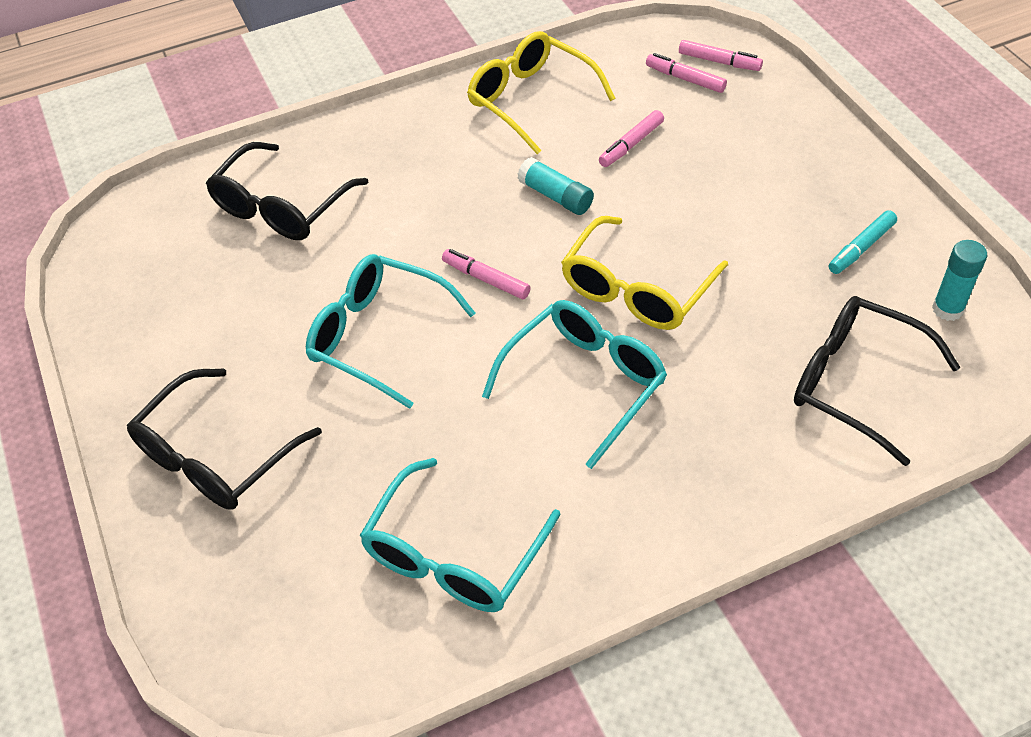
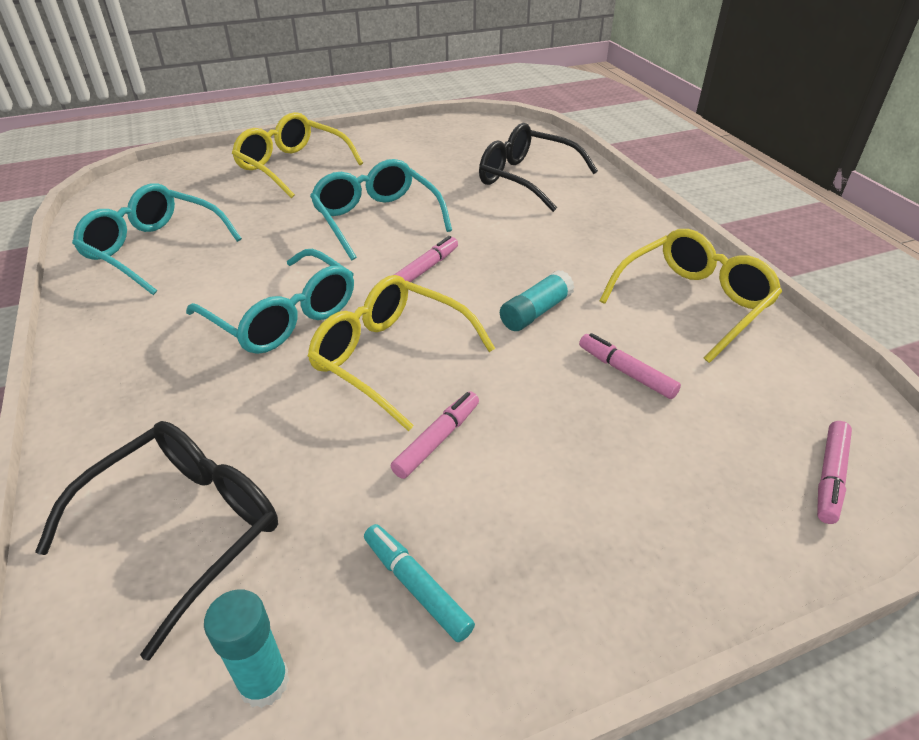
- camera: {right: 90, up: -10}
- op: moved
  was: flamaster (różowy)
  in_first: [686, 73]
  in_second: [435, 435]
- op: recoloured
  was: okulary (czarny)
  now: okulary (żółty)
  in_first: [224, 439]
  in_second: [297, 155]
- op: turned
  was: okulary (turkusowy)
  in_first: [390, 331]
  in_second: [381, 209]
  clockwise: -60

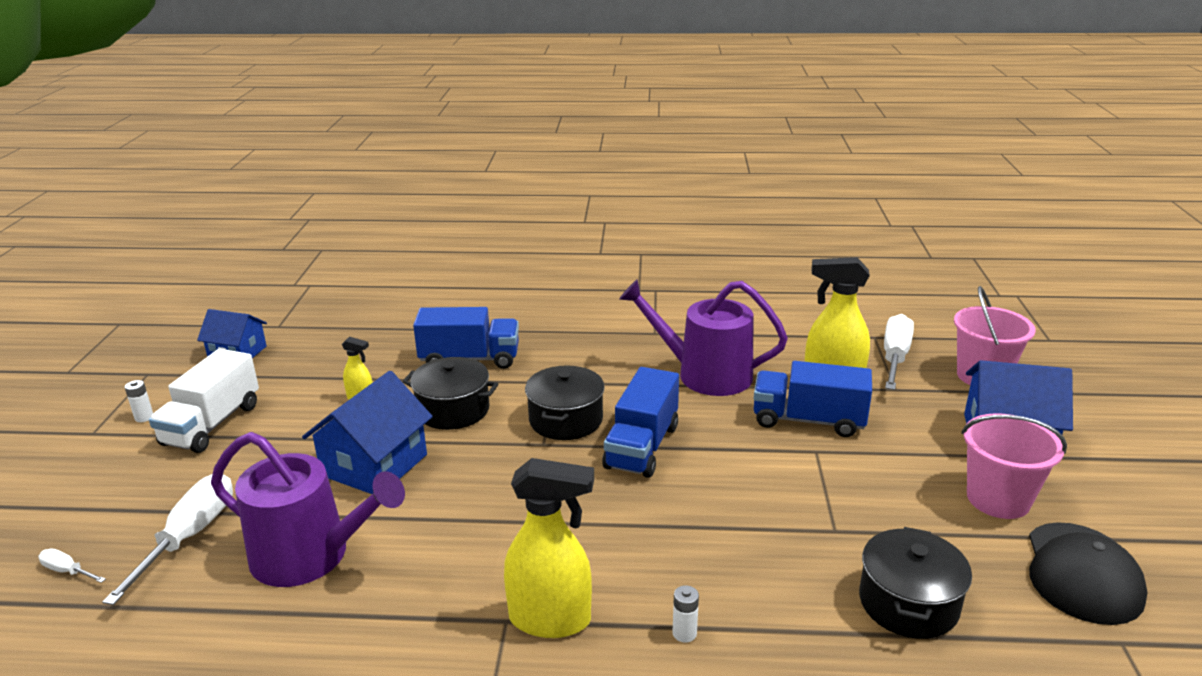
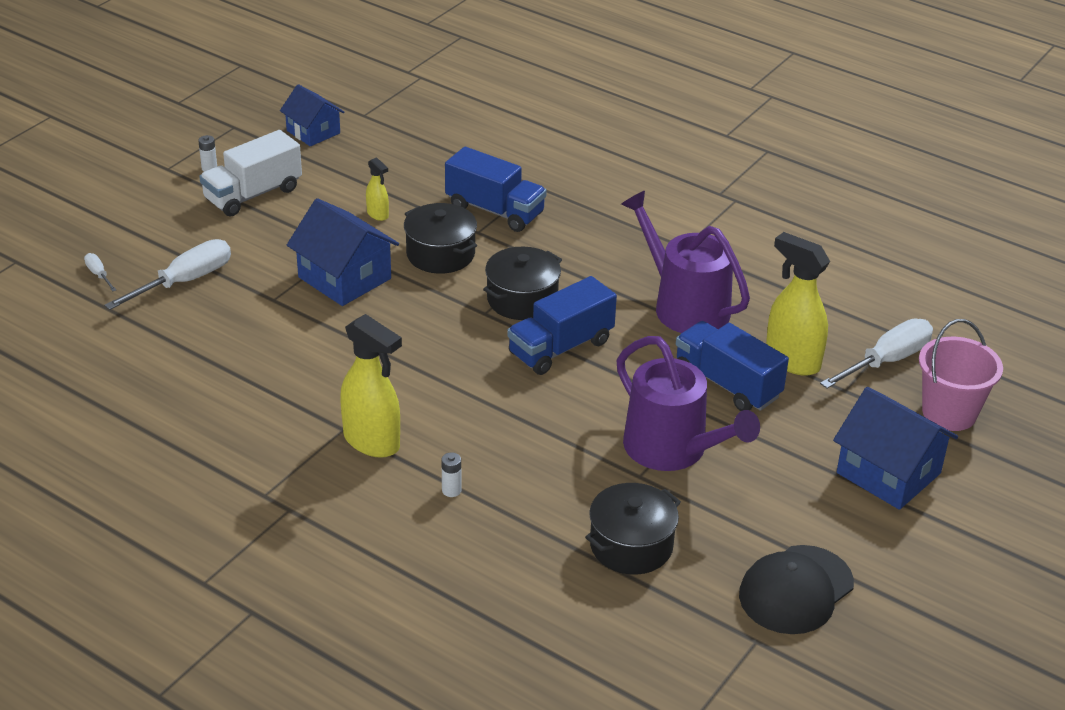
- camera: {right: 30, up: 10}
- op: removed
  was: wiadro (różowy)
  in_first: [1014, 466]
- op: moved
  was: konewka (fioletowy)
  in_first: [308, 509]
  in_second: [688, 403]
- op: turned
  was: domek (niebieski)
  in_first: [367, 432]
  in_second: [343, 252]
  clockwise: 75

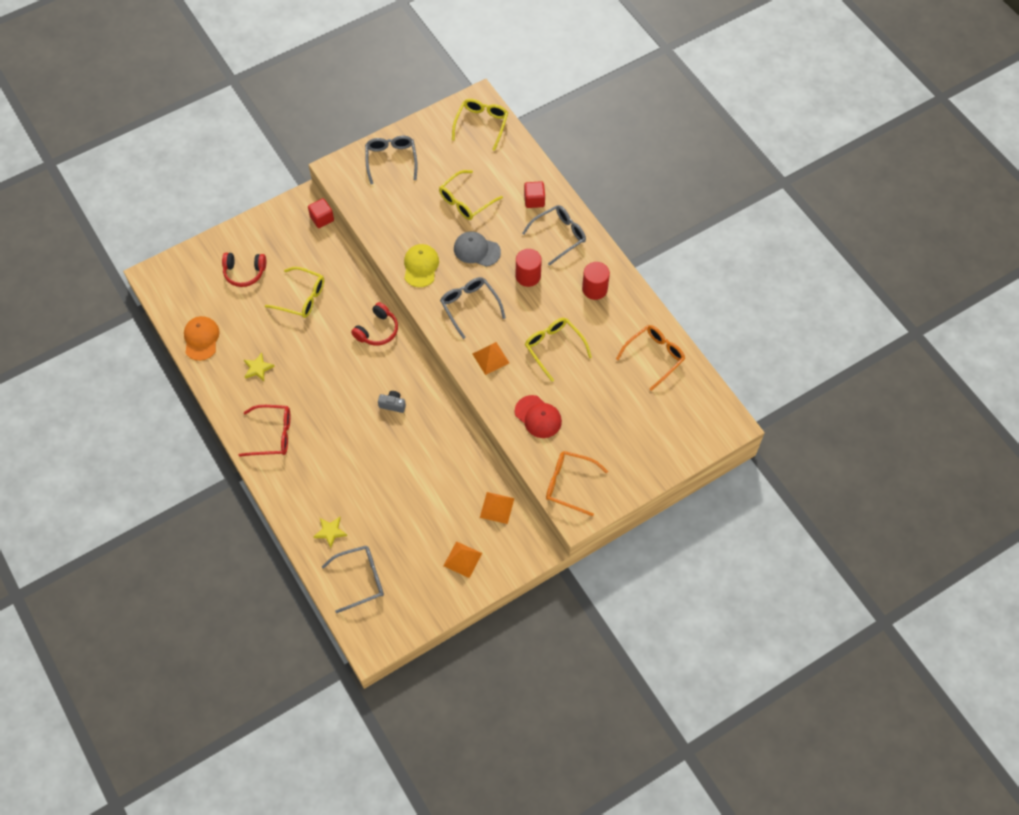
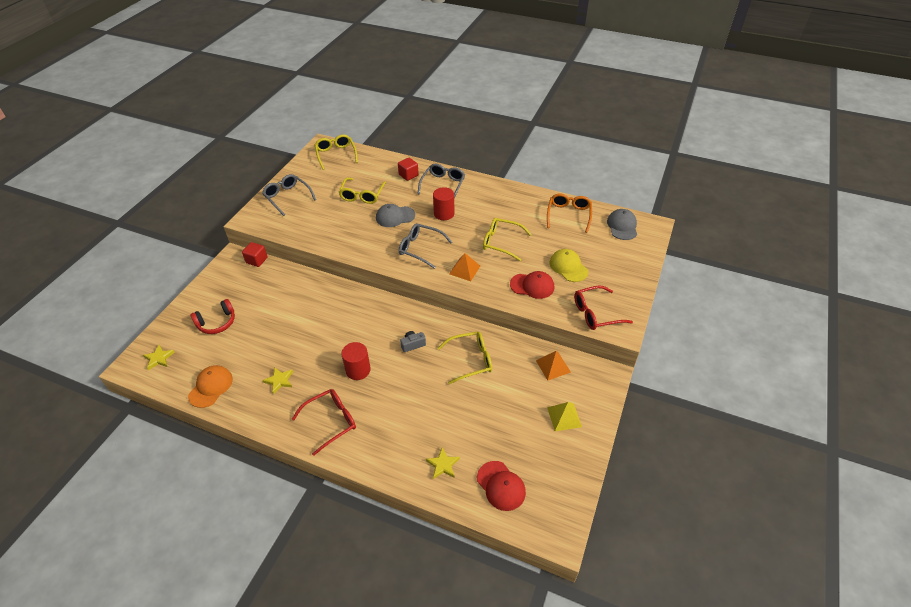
- camera: {right: -35, up: -15}
- op: removed
  was: słuchawki (czerwony)
  in_first: [374, 324]
- op: added
  now: gwiazda (żółty)
  in_second: [159, 357]
- op: added
  now: czapka (szary)
  in_second: [622, 224]
- op: moved
  was: okulary (żółty)
  in_first: [294, 292]
  in_second: [465, 357]
- op: moved
  was: czapka (żółty)
  in_first: [421, 265]
  in_second: [569, 265]
- op: moved
  was: walec (czerwony)
  in_first: [596, 281]
  in_second: [356, 361]
- op: replaced
  was: okulary (szary)
  now: czapka (czerwony)
  in_first: [353, 579]
  in_second: [501, 486]
- op: recoloured
  was: piramida (pomarańczowy)
  now: piramida (żółty)
  in_first: [462, 559]
  in_second: [564, 416]
- op: recoloured
  was: okulary (pomarańczowy)
  now: okulary (czerwony)
  in_first: [577, 483]
  in_second: [603, 307]
- op: turned
  was: czapka (pomarańczowy)
  in_first: [202, 338]
  in_second: [210, 386]
  clockwise: 60

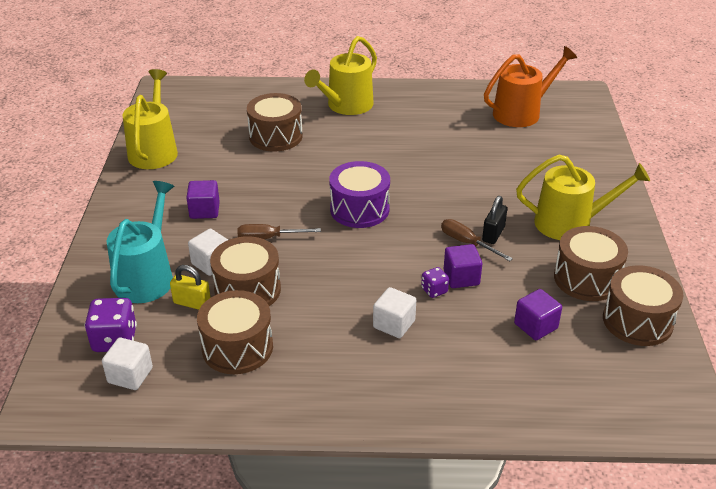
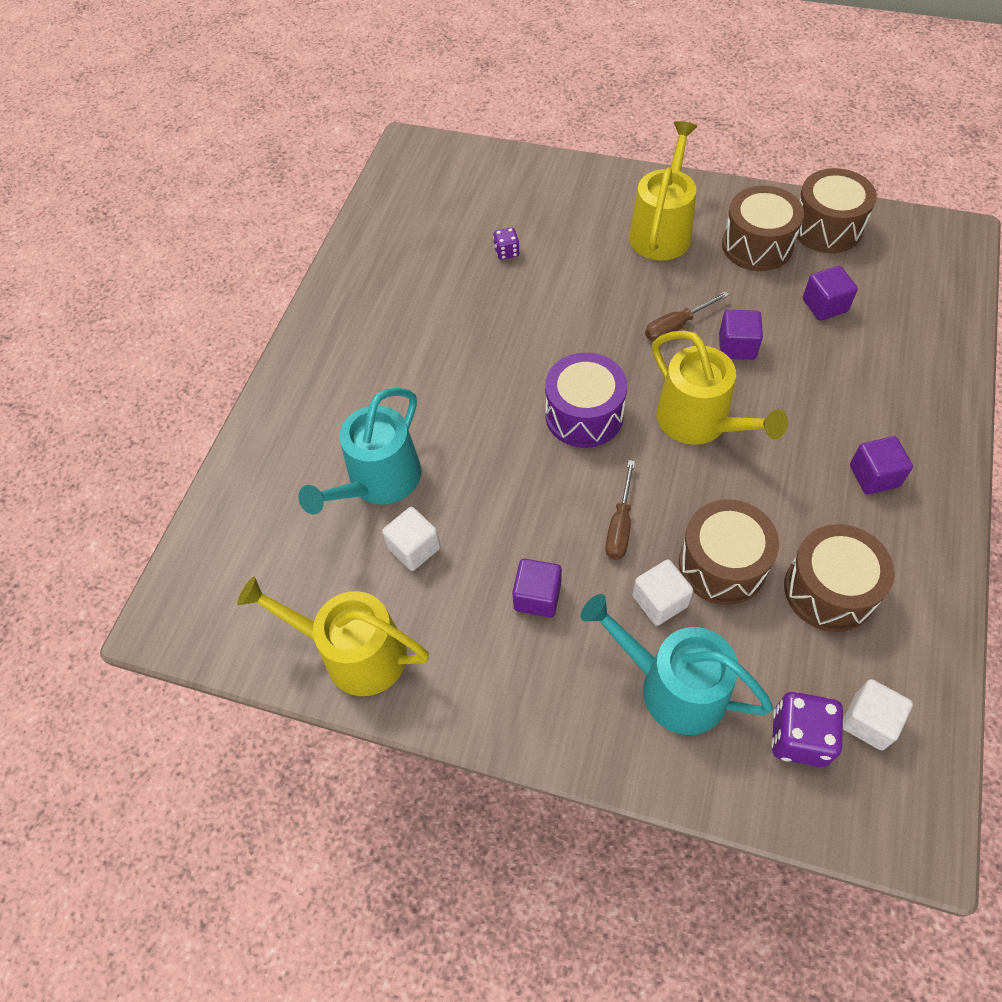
- camera: {right: -70, up: 20}
- op: removed
  was: kłódka (żółty)
  in_first: [190, 287]
- op: removed
  was: kłódka (czarny)
  in_first: [494, 220]
- op: removed
  was: konewka (pomarańczowy)
  in_first: [530, 86]
- op: added
  now: sześcian (fioletowy)
  in_second: [881, 465]
- op: moved
  was: konewka (żółty)
  in_first: [340, 75]
  in_second: [720, 387]
- op: moved
  was: sześcian (biały)
  in_first: [394, 312]
  in_second: [411, 539]
- op: moved
  was: kostka do gry (fioletowy)
  in_first: [435, 282]
  in_second: [506, 244]
- op: replaced
  was: bęben (brązowy)
  now: konewka (turkusowy)
  in_first: [275, 122]
  in_second: [359, 451]

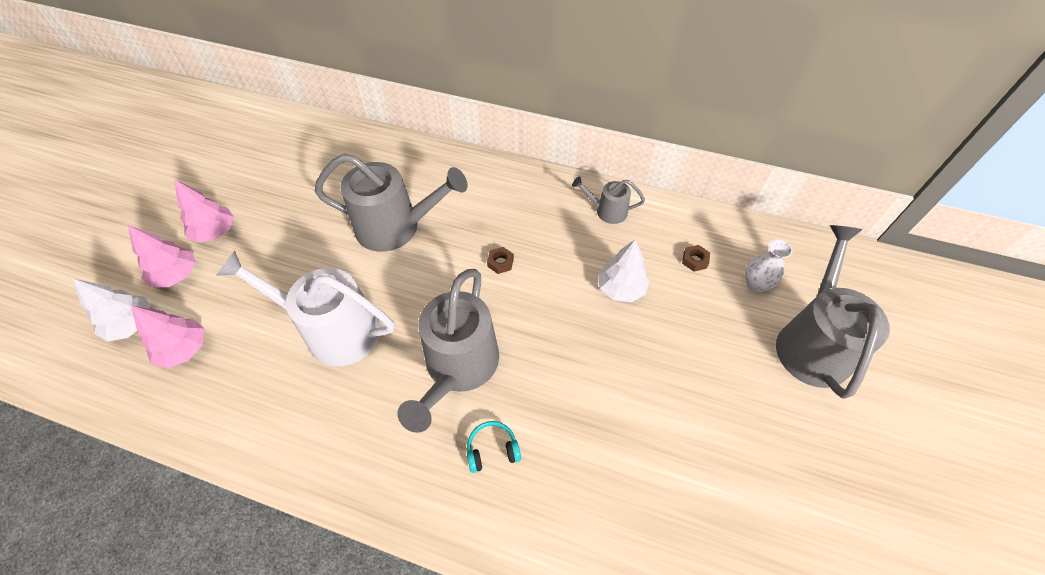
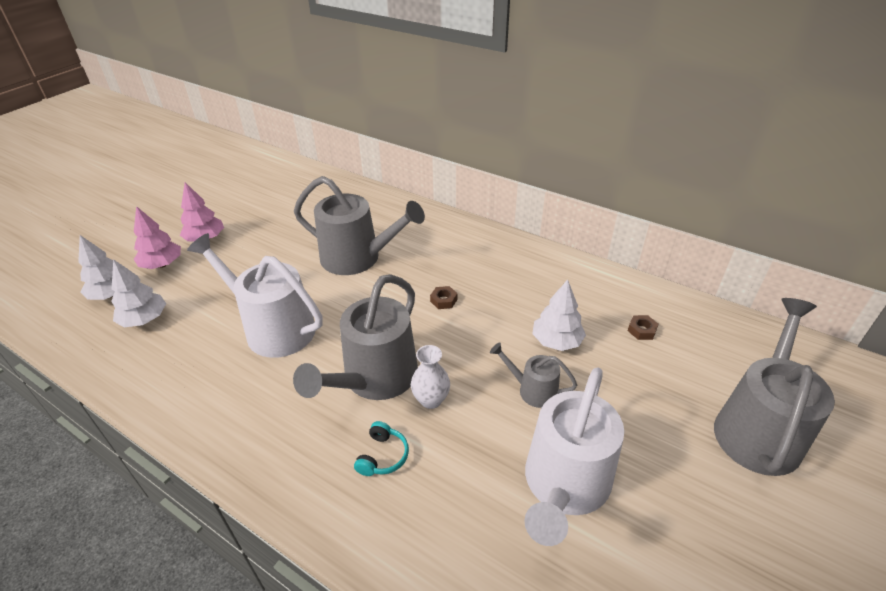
- camera: {right: 15, up: -15}
- op: added
  now: konewka (biały)
  in_second: [574, 456]
- op: moved
  was: konewka (szary)
  in_first: [608, 200]
  in_second: [533, 375]
- op: moved
  was: wazon (biały)
  in_first: [768, 266]
  in_second: [430, 377]
- op: recoloured
  was: drzewko (różowy)
  now: drzewko (biały)
  in_first: [168, 336]
  in_second: [138, 293]
- op: turned
  was: słuchawki (turkusowy)
  in_first: [494, 447]
  in_second: [381, 448]
  clockwise: 105

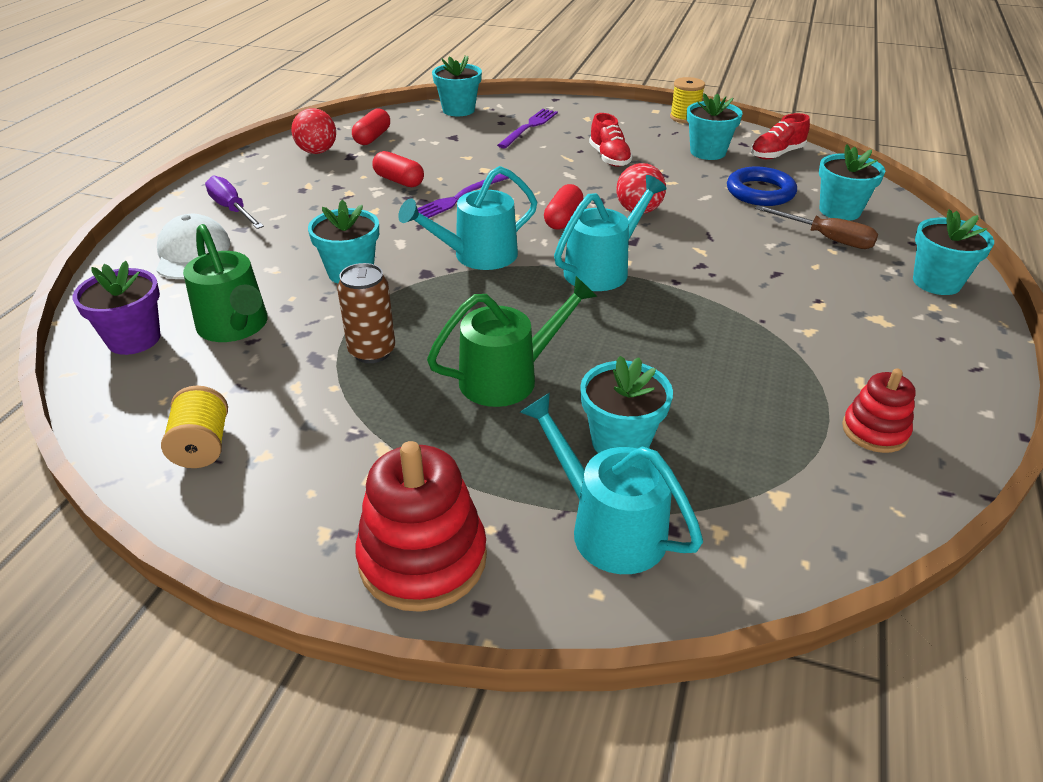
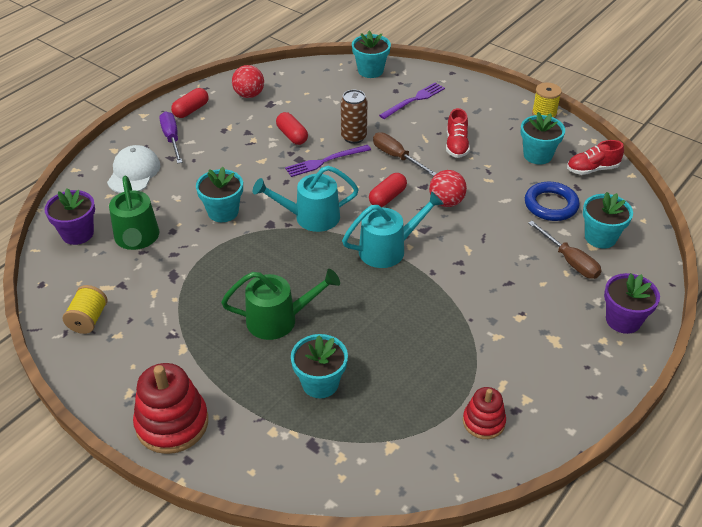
- camera: {right: 20, up: 5}
- op: removed
  was: konewka (turkusowy)
  in_first: [611, 483]
- op: added
  now: śrubokręt (brązowy)
  in_second: [405, 154]
- op: moved
  was: puszka (brązowy)
  in_first: [366, 313]
  in_second: [354, 117]
- op: moved
  was: kapsułka (czerwony)
  in_first: [371, 126]
  in_second: [189, 103]
- op: recoloured
  was: doniczka (turkusowy)
  now: doniczka (fioletowy)
  in_first: [953, 252]
  in_second: [632, 303]

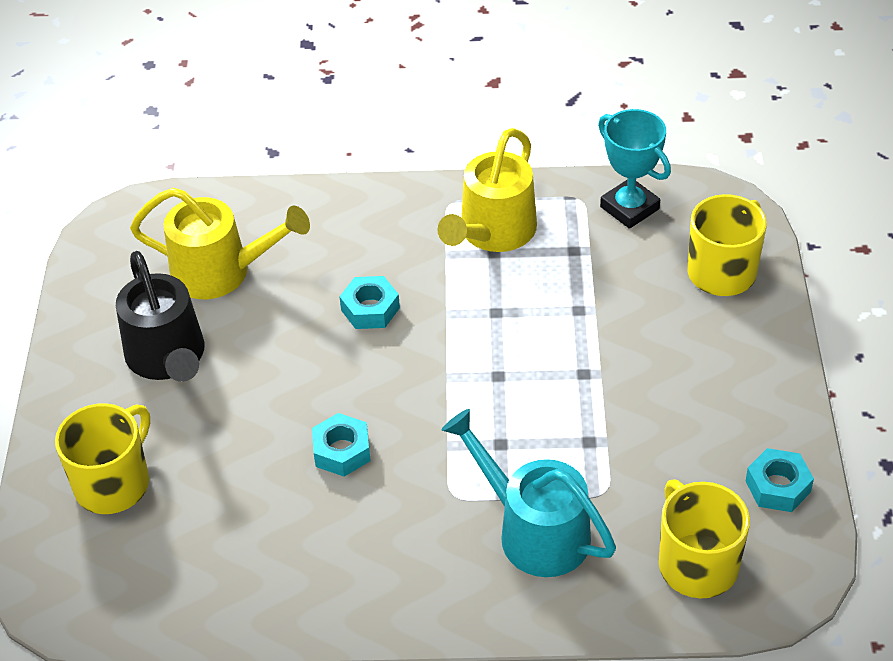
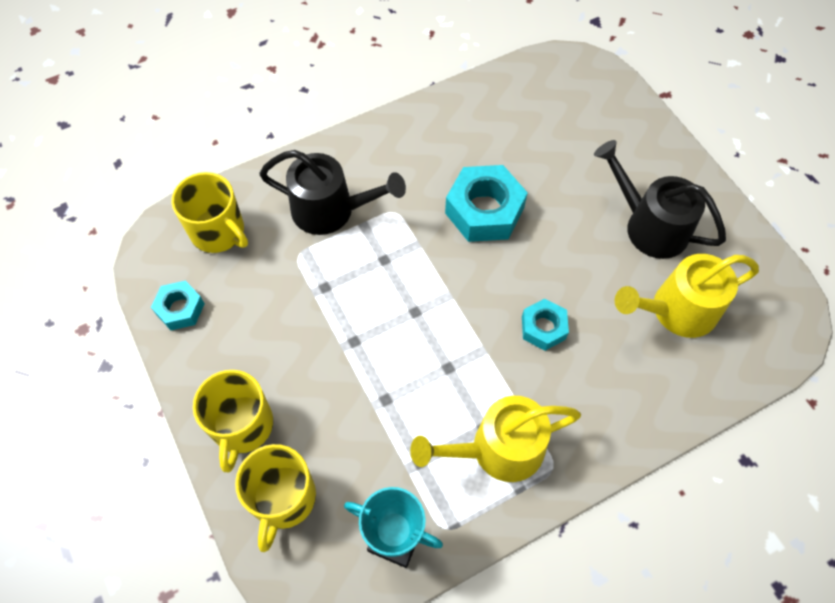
- camera: {right: 150, up: 15}
- op: moved
  was: kubek (żółty)
  in_first: [102, 458]
  in_second: [233, 421]
- op: recoloured
  was: konewka (turkusowy)
  now: konewka (czarny)
  in_first: [529, 493]
  in_second: [332, 192]
- op: turned
  was: konewka (żółty)
  in_first: [487, 190]
  in_second: [495, 439]
  clockwise: -105
- op: resized
  was: nakrętka (turkusowy)
  in_first: [341, 445]
  in_second: [486, 203]
  ratio: 1.75

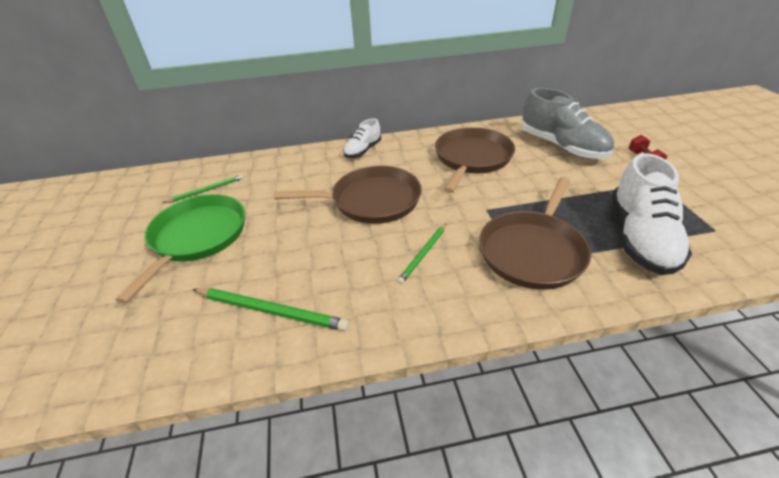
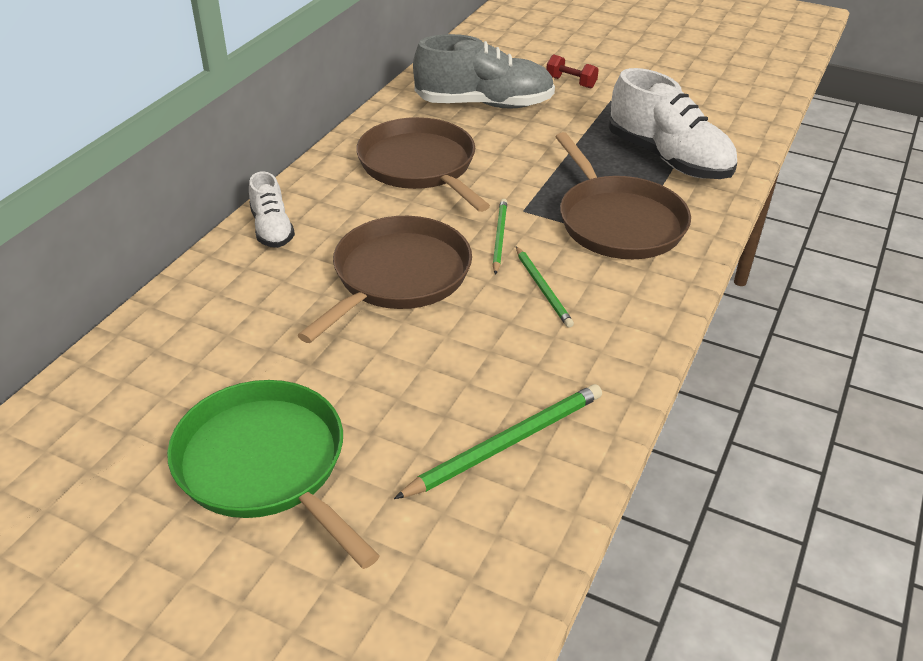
- camera: {right: -55, up: 0}
- op: moved
  was: ołówek (zielony)
  in_first: [203, 189]
  in_second: [499, 237]

